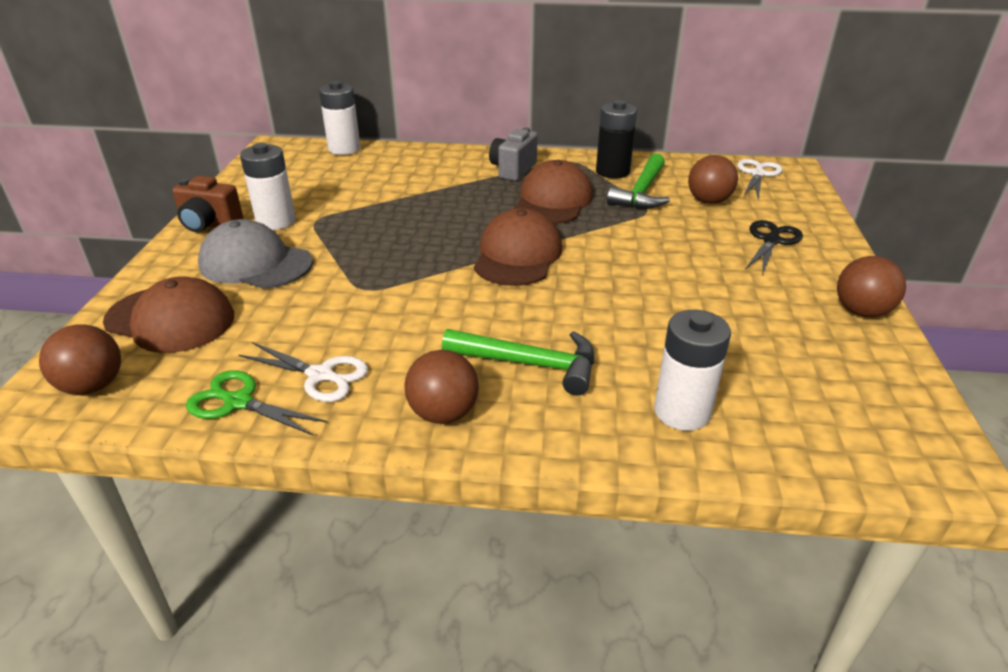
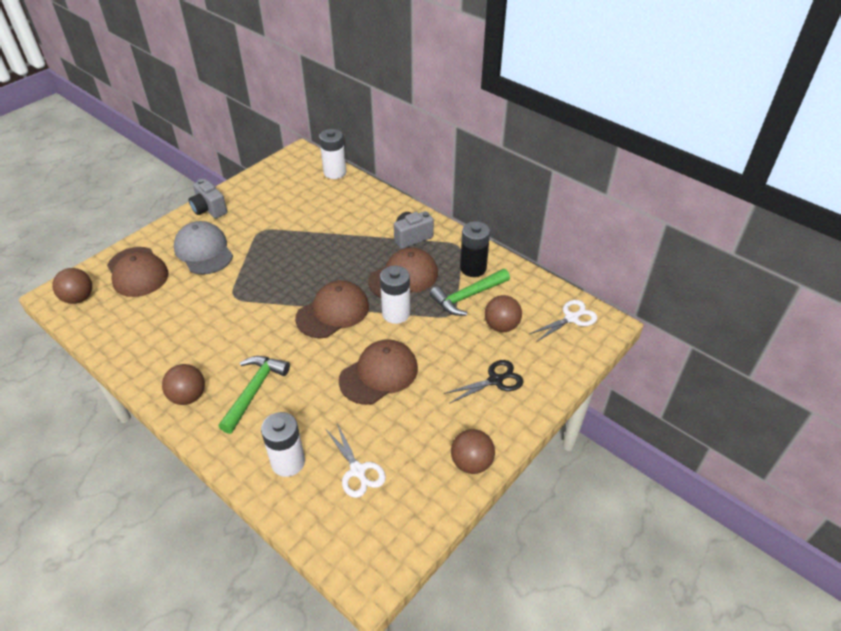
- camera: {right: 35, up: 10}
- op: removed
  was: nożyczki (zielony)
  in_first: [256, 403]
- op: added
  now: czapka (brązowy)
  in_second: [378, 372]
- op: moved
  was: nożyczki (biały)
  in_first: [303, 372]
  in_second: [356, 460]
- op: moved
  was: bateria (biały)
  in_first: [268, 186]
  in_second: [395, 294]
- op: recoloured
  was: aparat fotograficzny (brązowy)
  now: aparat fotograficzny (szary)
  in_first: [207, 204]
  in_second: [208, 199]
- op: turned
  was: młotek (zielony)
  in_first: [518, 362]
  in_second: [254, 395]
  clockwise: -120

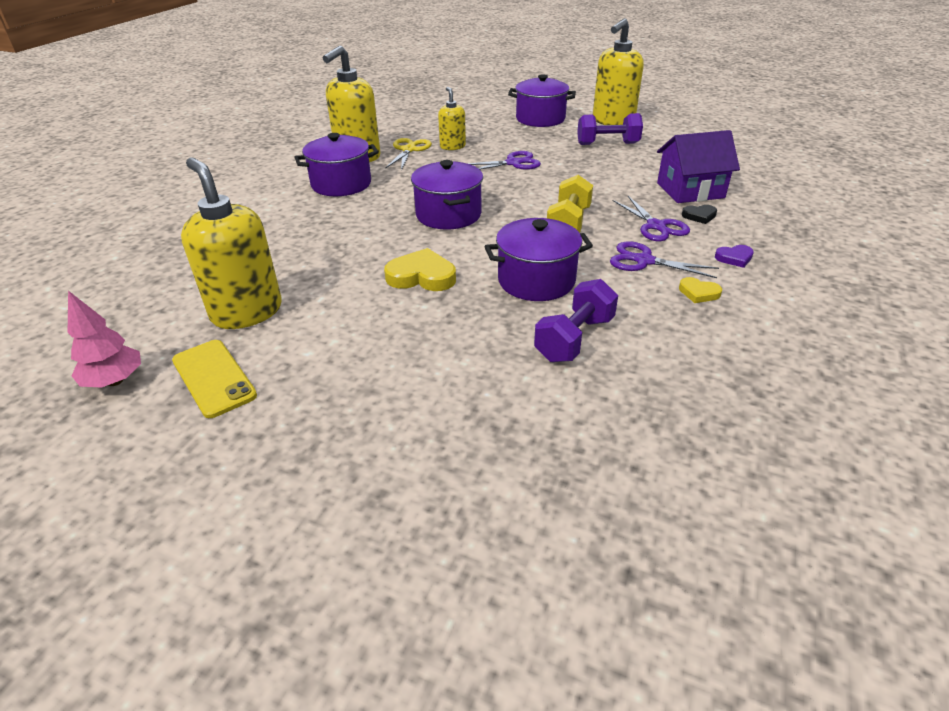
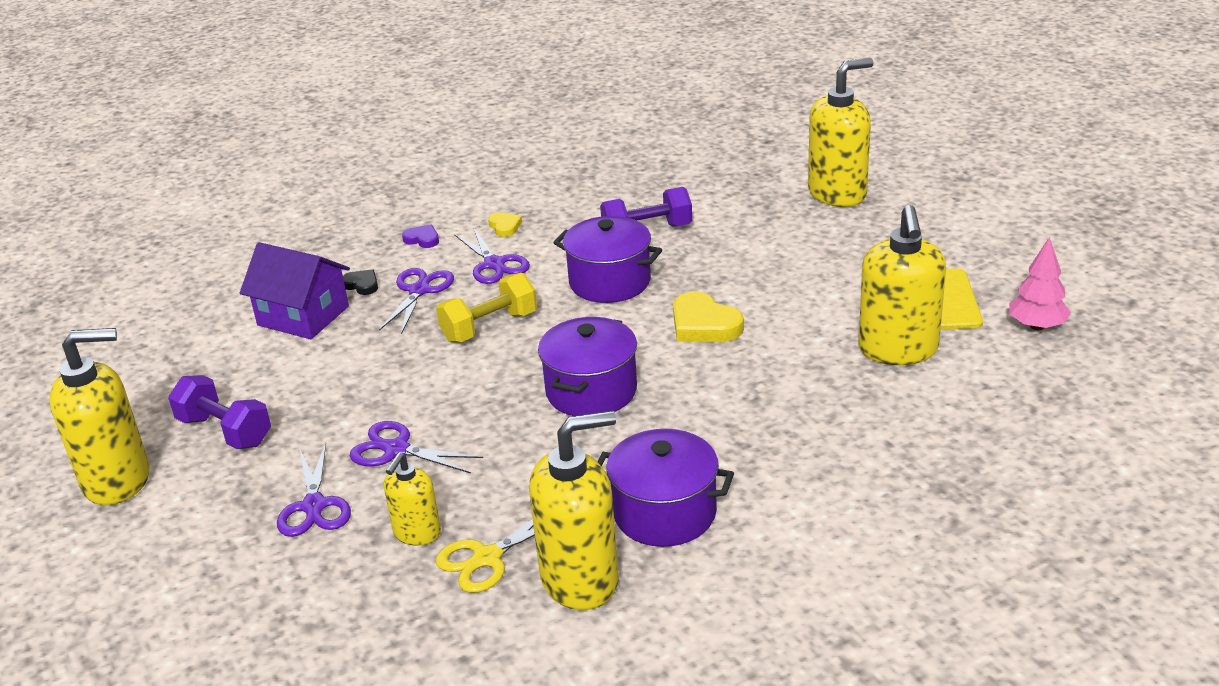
- camera: {right: -140, up: -5}
- op: removed
  was: garnek (fioletowy)
  in_first: [542, 100]
- op: added
  now: nożyczki (fioletowy)
  in_second: [314, 490]
- op: added
  now: dozownik mydła (żółty)
  in_second: [840, 132]

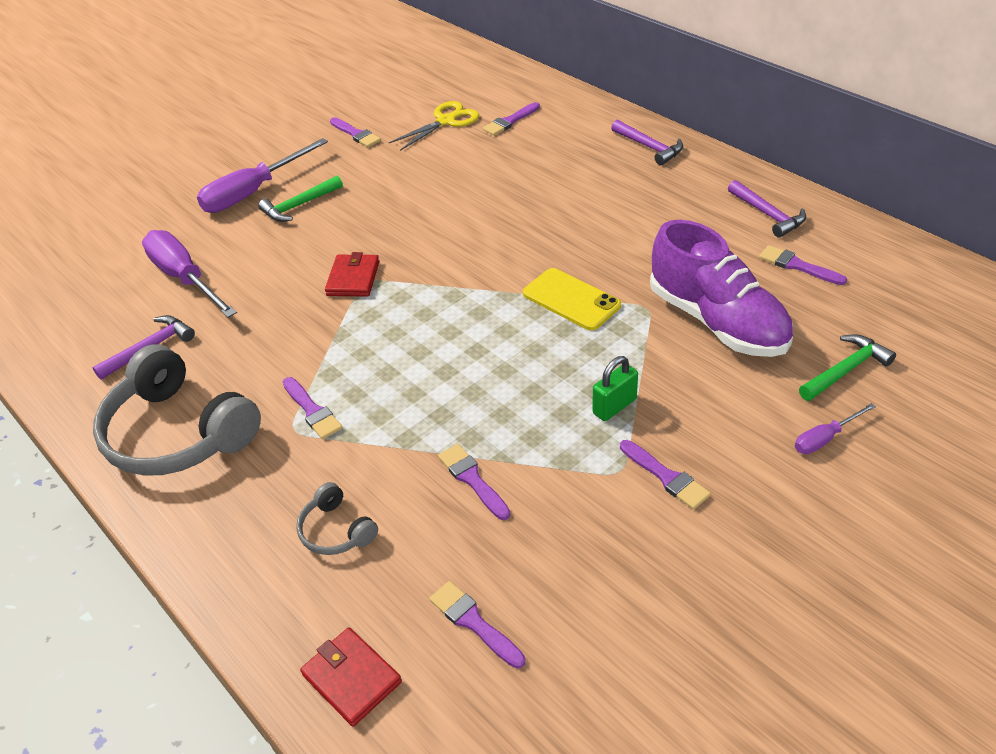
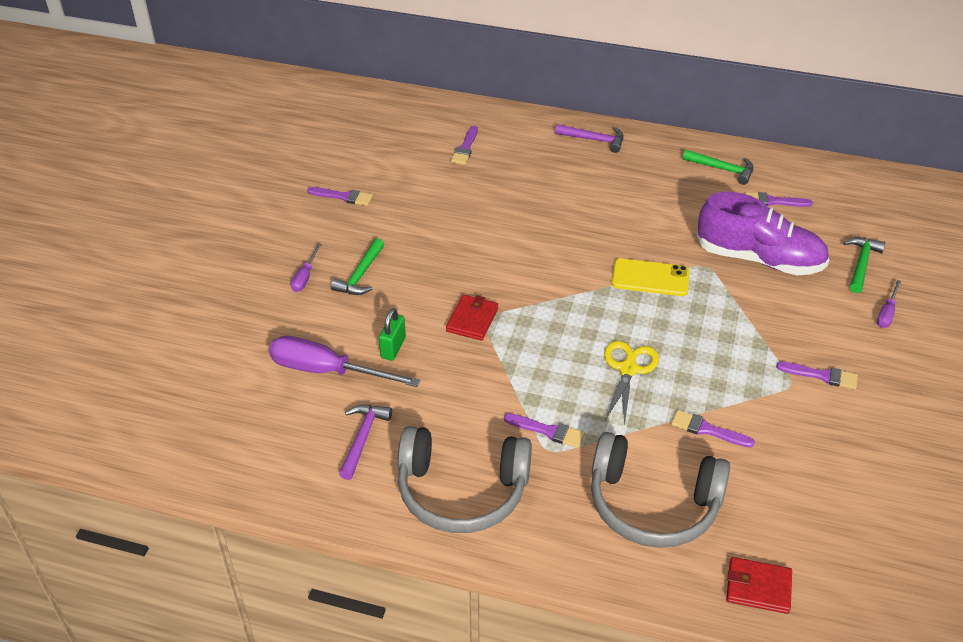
- camera: {right: -35, up: 0}
- op: removed
  was: pędzel (fioletowy)
  in_first: [477, 625]
- op: moved
  was: nożyczki (żółty)
  in_first: [434, 126]
  in_second: [631, 383]
- op: moved
  was: kłódka (zielony)
  in_first: [615, 388]
  in_second: [392, 334]
- op: recoloured
  was: młotek (fioletowy)
  now: młotek (zielony)
  in_first: [767, 209]
  in_second: [718, 167]
- op: turned
  was: portfel (czerwony)
  in_first: [352, 274]
  in_second: [472, 318]
  clockwise: 45
- op: resized
  was: śrubokręt (fioletowy)
  in_first: [262, 175]
  in_second: [306, 268]
  ratio: 0.48
- op: resized
  was: słuchawki (szary)
  in_first: [337, 518]
  in_second: [660, 490]
  ratio: 2.19

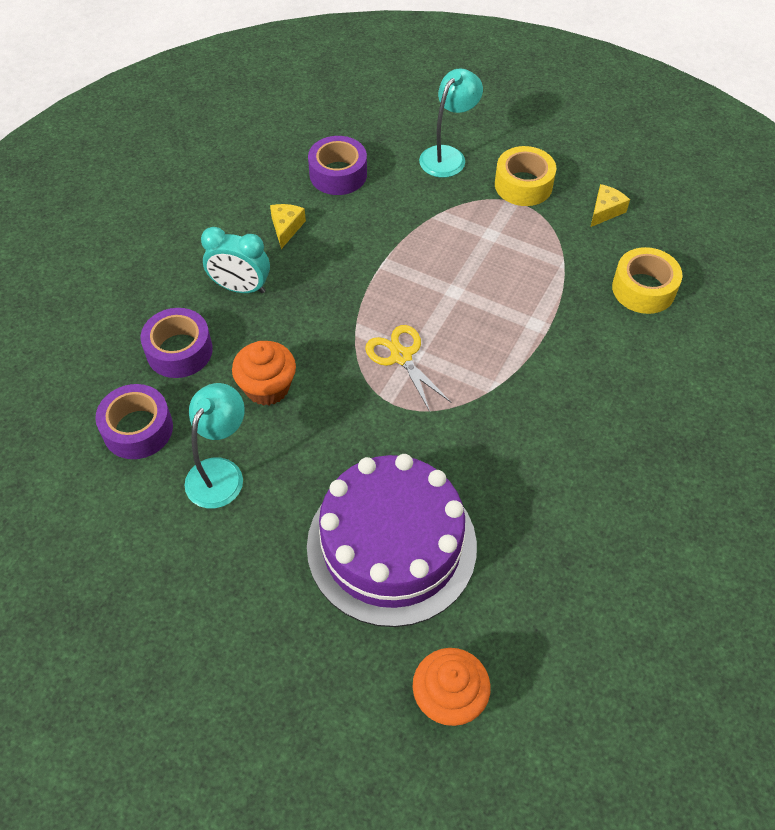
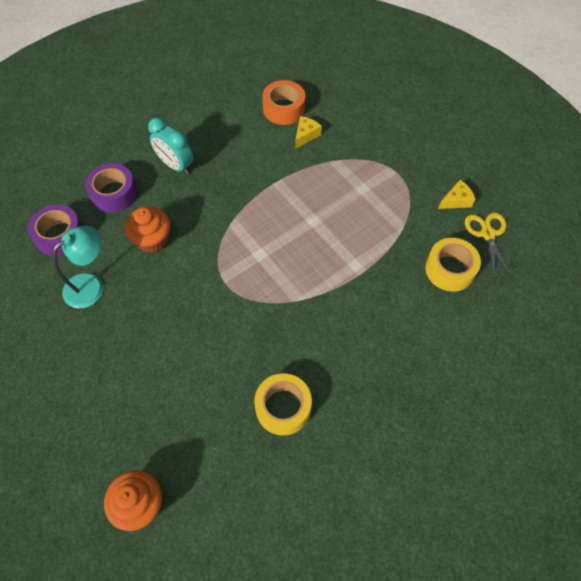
- camera: {right: 25, up: 5}
- op: removed
  was: tort (fioletowy)
  in_first: [392, 540]
- op: removed
  was: lampka (turkusowy)
  in_first: [451, 123]
- op: moved
  was: ser (żółty)
  in_first: [288, 226]
  in_second: [308, 132]
- op: moved
  was: nożyczki (żółty)
  in_first: [408, 368]
  in_second: [488, 246]
- op: moved
  was: taśma klejąca (żółty)
  in_first: [525, 176]
  in_second: [283, 404]
- op: recoloured
  was: taśma klejąca (fioletowy)
  now: taśma klejąca (pomarańczowy)
  in_first: [337, 165]
  in_second: [283, 102]

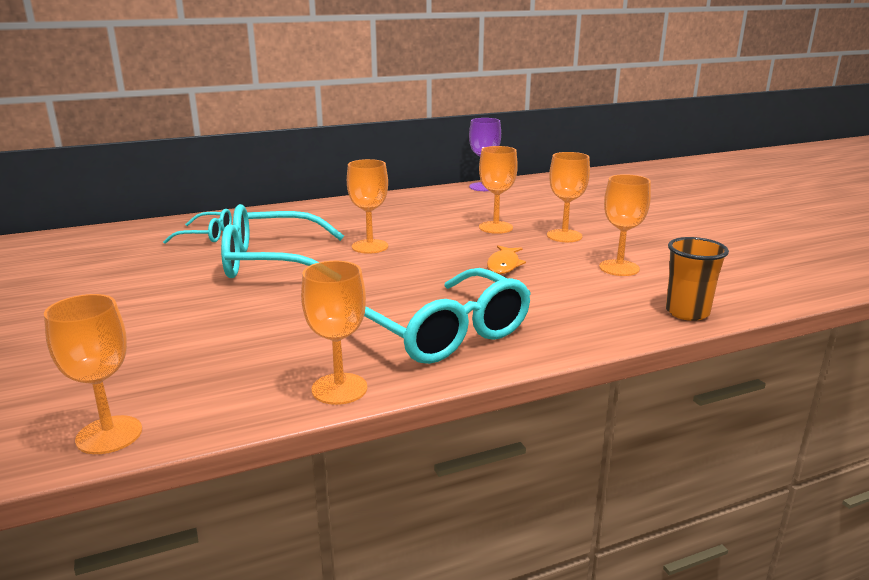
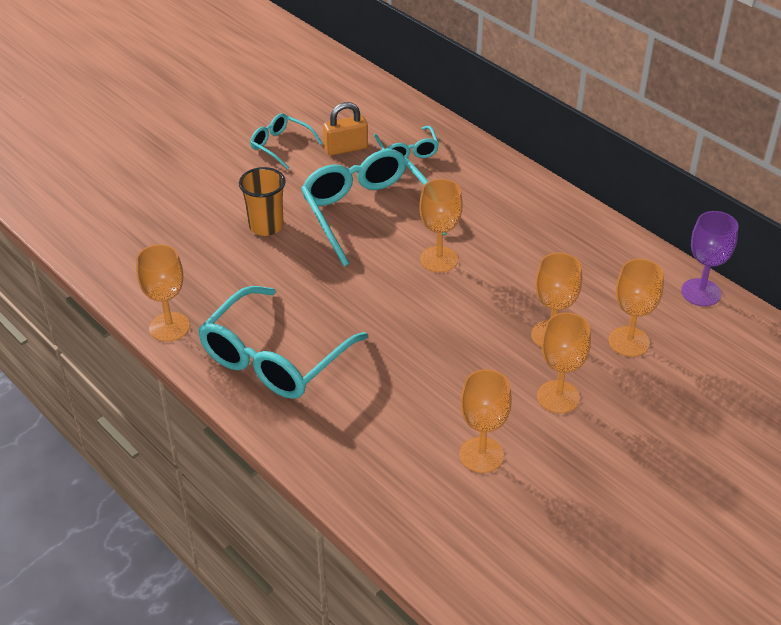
- camera: {right: 70, up: 20}
- op: removed
  was: ryba (pomarańczowy)
  in_first: [506, 259]
- op: added
  now: okulary (turkusowy)
  in_second: [286, 141]
- op: added
  now: kłódka (pomarańczowy)
  in_second: [345, 129]
- op: moved
  was: kielich (pomarańczowy)
  in_first: [93, 374]
  in_second: [636, 308]
- op: moved
  was: szklanka (pomarańczowy)
  in_first: [697, 279]
  in_second: [262, 201]

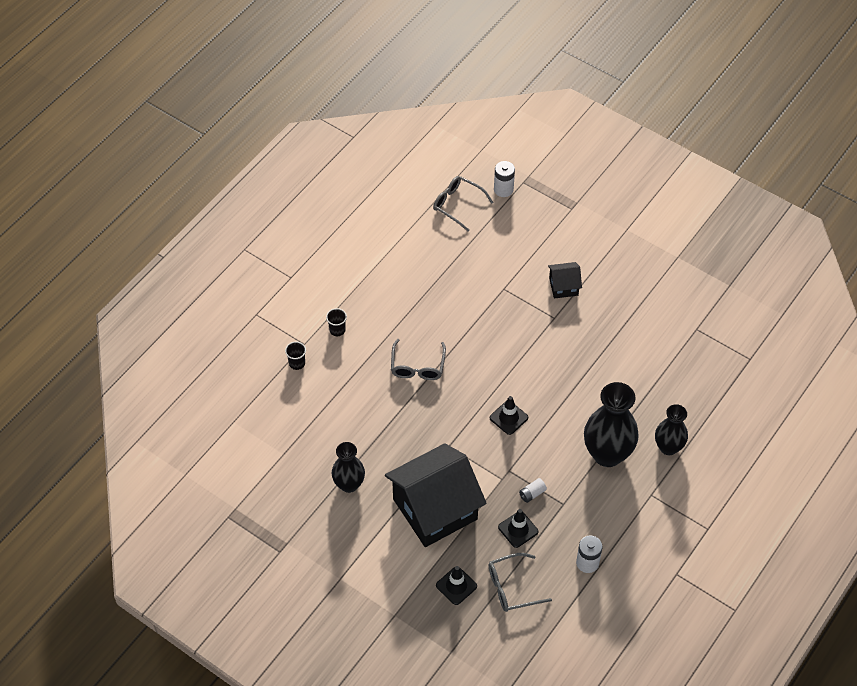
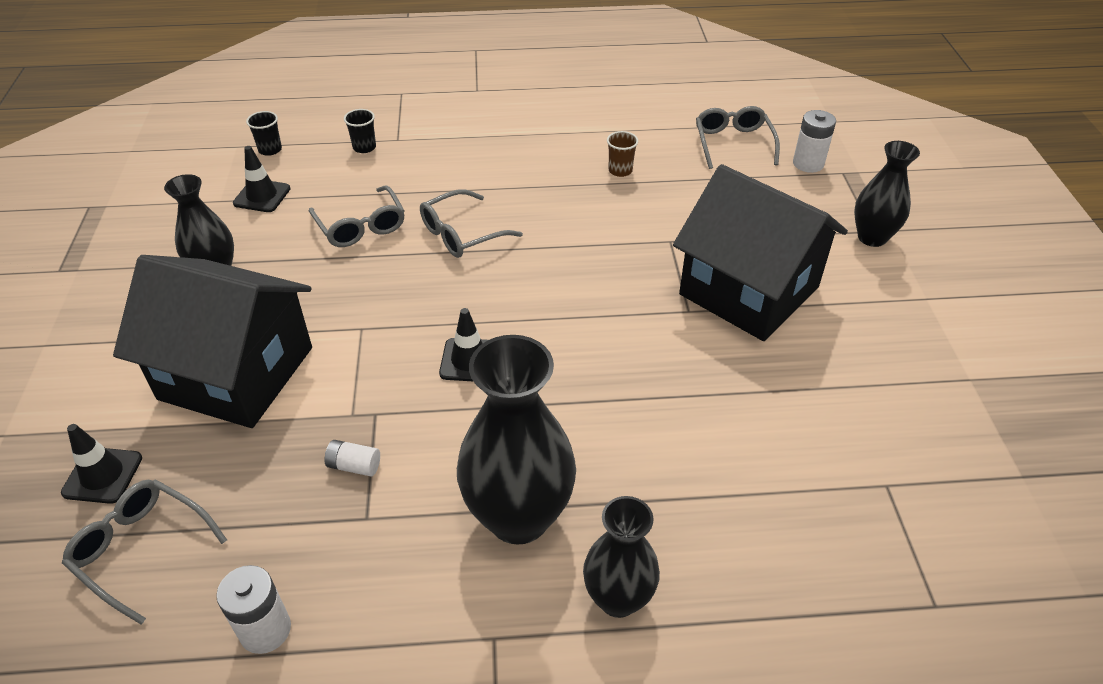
- camera: {right: 50, up: -10}
- op: added
  now: okulary (szary)
  in_second: [357, 216]
- op: added
  now: szklanka (brązowy)
  in_second: [622, 154]
- op: added
  now: wazon (czarny)
  in_second: [887, 194]
- op: moved
  was: szklanka (czarny)
  in_first: [336, 322]
  in_second: [264, 133]
- op: moved
  was: pachołek (czarny)
  in_first: [518, 528]
  in_second: [262, 179]
- op: resized
  was: domek (czarny)
  in_first: [565, 280]
  in_second: [760, 252]
  ratio: 2.25

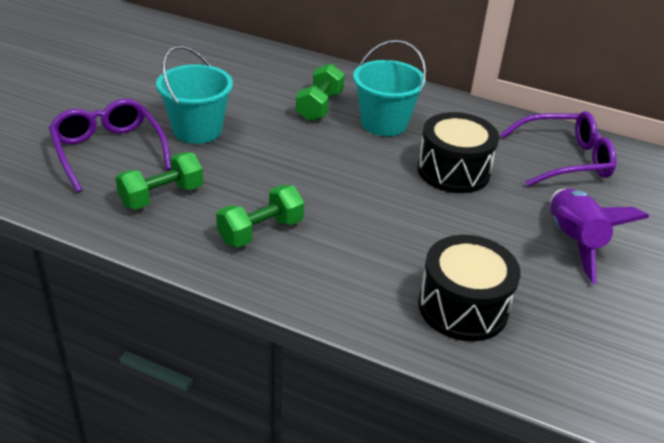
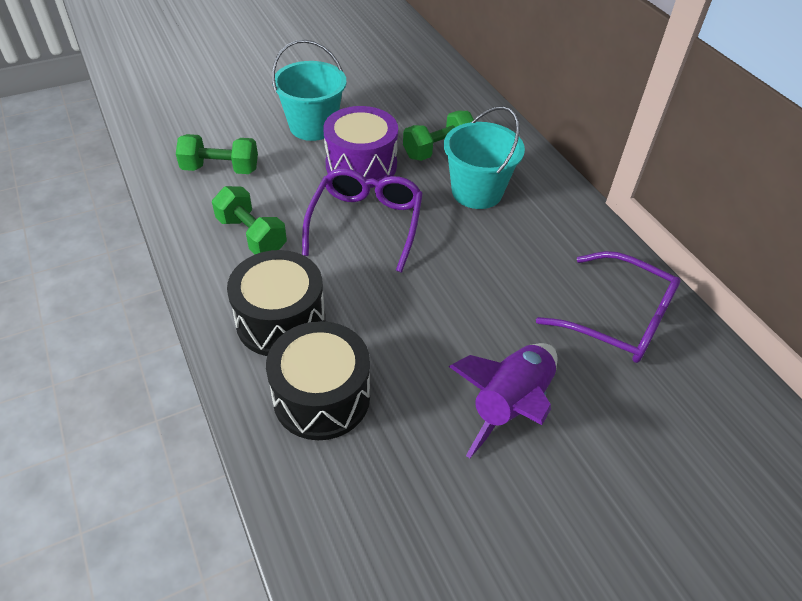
- camera: {right: 40, up: 10}
- op: added
  now: bęben (fioletowy)
  in_second: [360, 147]
- op: moved
  was: okulary (fioletowy)
  in_first: [110, 146]
  in_second: [362, 220]
- op: moved
  was: bęben (czarny)
  in_first: [458, 152]
  in_second: [276, 303]
- op: turned
  was: hantel (zielony)
  in_first: [260, 216]
  in_second: [249, 220]
  clockwise: 45

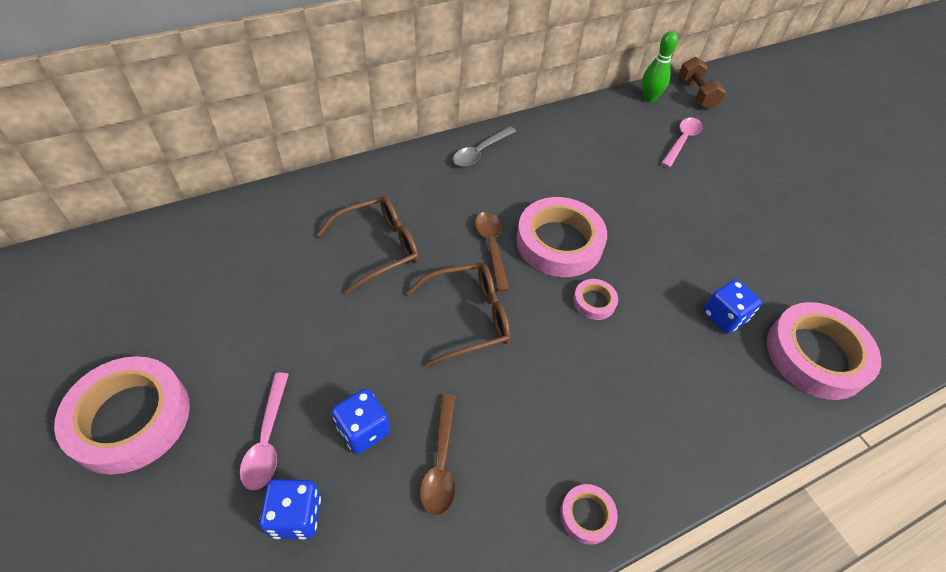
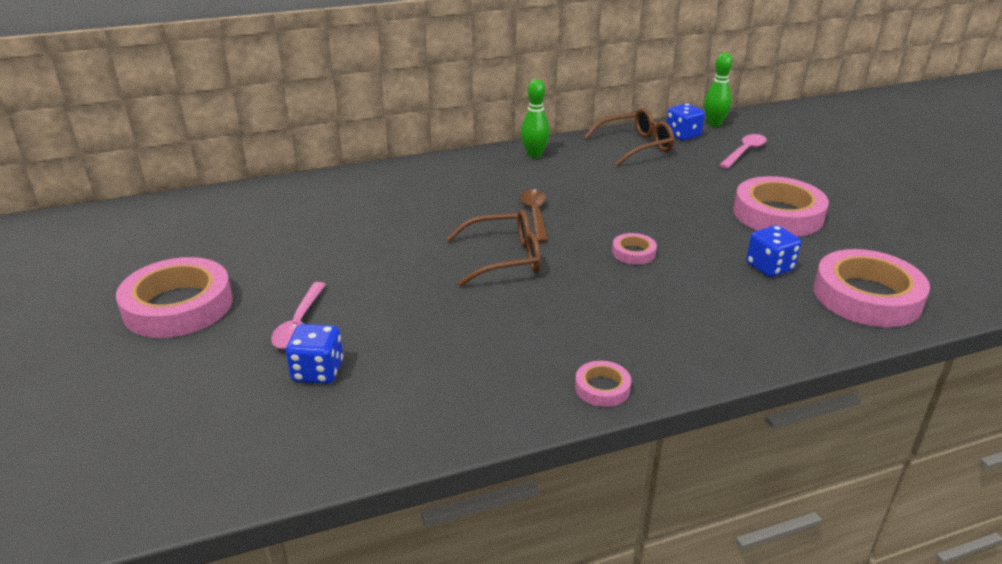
- camera: {right: 10, up: -20}
- op: removed
  was: łyżka (brązowy)
  in_first: [438, 455]
- op: removed
  was: hantel (brązowy)
  in_first: [702, 83]
- op: moved
  was: okulary (brązowy)
  in_first: [367, 245]
  in_second: [629, 137]
- op: moved
  was: kostka do gry (niebieski)
  in_first: [361, 421]
  in_second: [685, 121]
- op: moved
  was: taśma klejąca (różowy)
  in_first: [561, 237]
  in_second: [781, 206]
- op: replaced
  was: łyżka (szary)
  now: kręgiel (zielony)
  in_first: [484, 146]
  in_second: [535, 118]

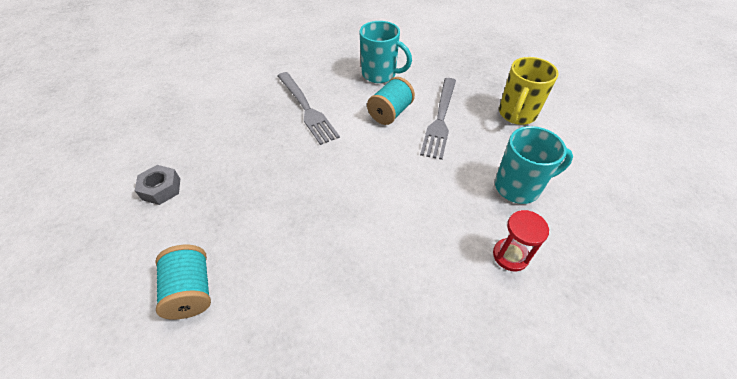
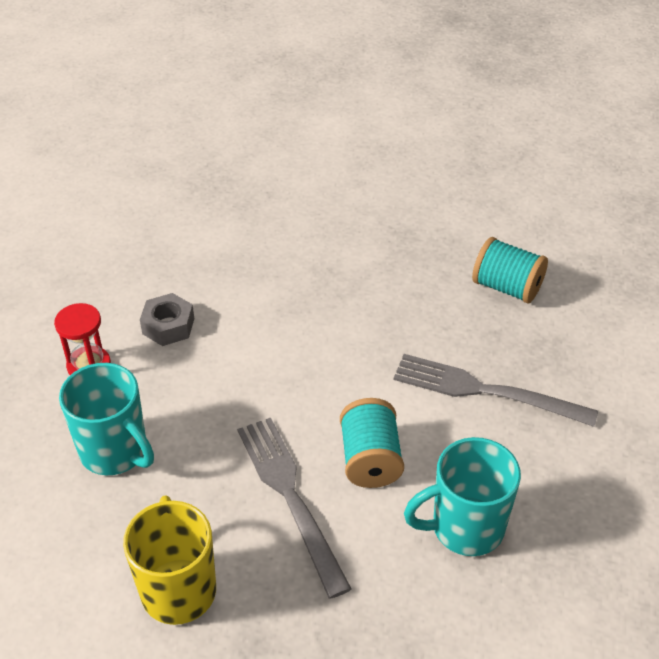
- camera: {right: 140, up: -5}
- op: moved
  was: nakrętka (szary)
  in_first: [157, 185]
  in_second: [167, 319]
- op: moved
  was: szpulka (turkusowy)
  in_first: [183, 282]
  in_second: [510, 270]
- op: turned
  was: kubek (turkusowy)
  in_first: [534, 165]
  in_second: [106, 419]
  clockwise: -90

